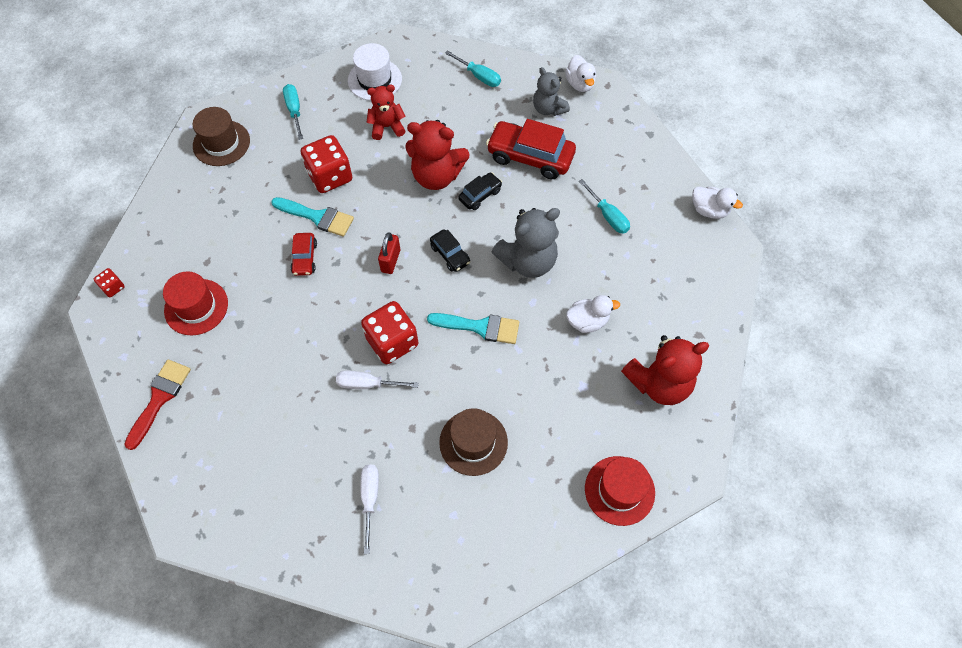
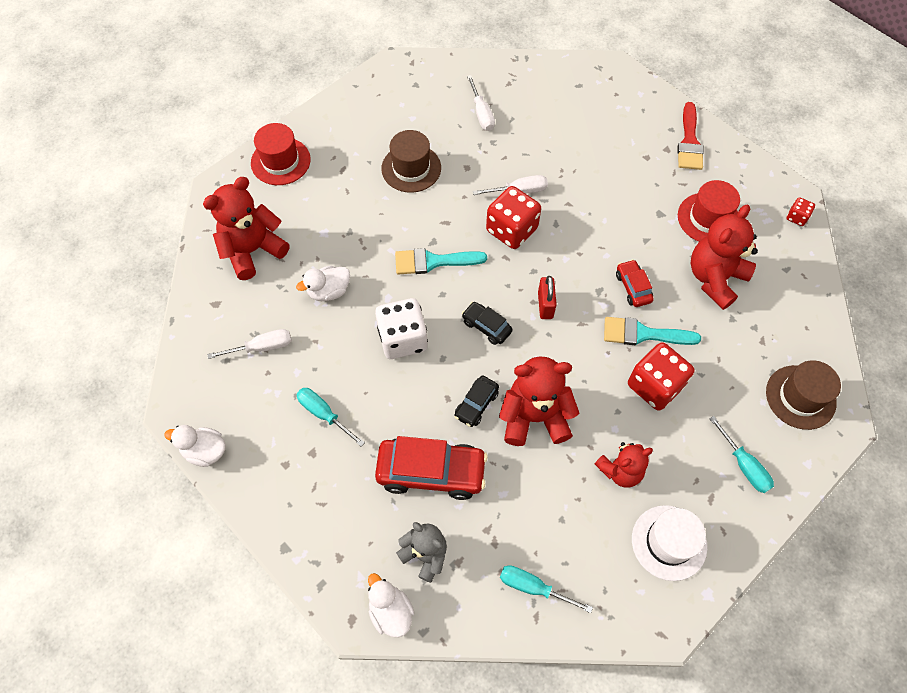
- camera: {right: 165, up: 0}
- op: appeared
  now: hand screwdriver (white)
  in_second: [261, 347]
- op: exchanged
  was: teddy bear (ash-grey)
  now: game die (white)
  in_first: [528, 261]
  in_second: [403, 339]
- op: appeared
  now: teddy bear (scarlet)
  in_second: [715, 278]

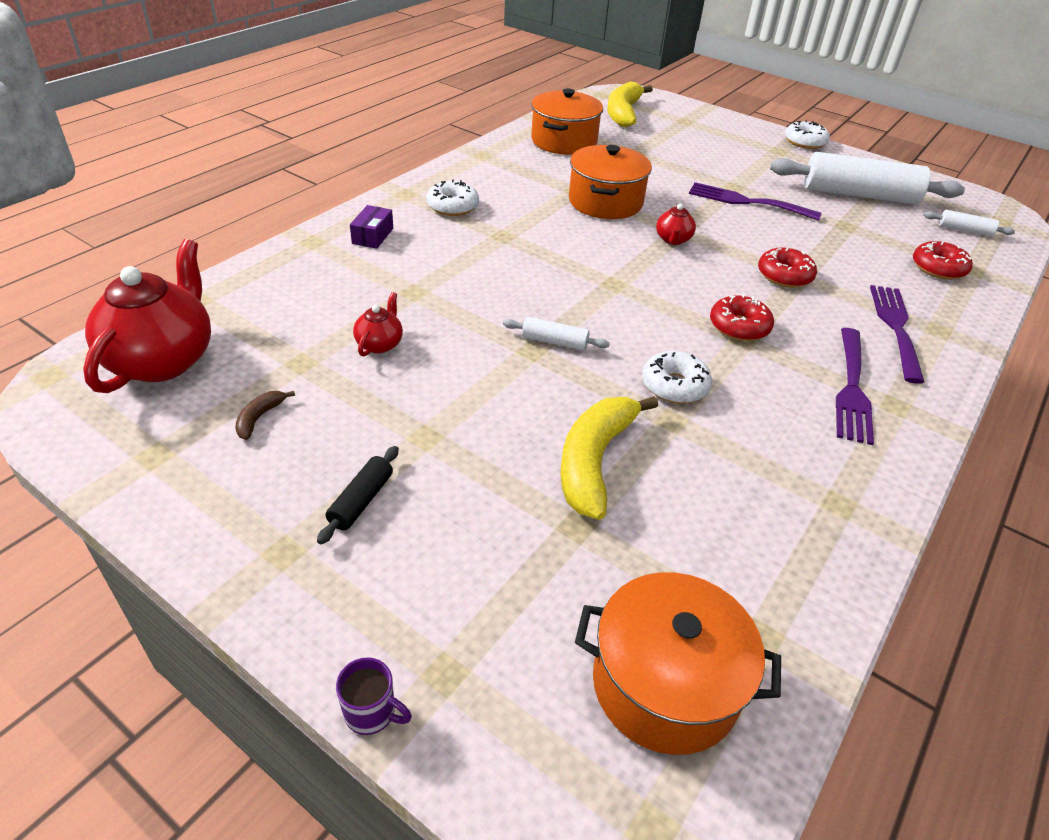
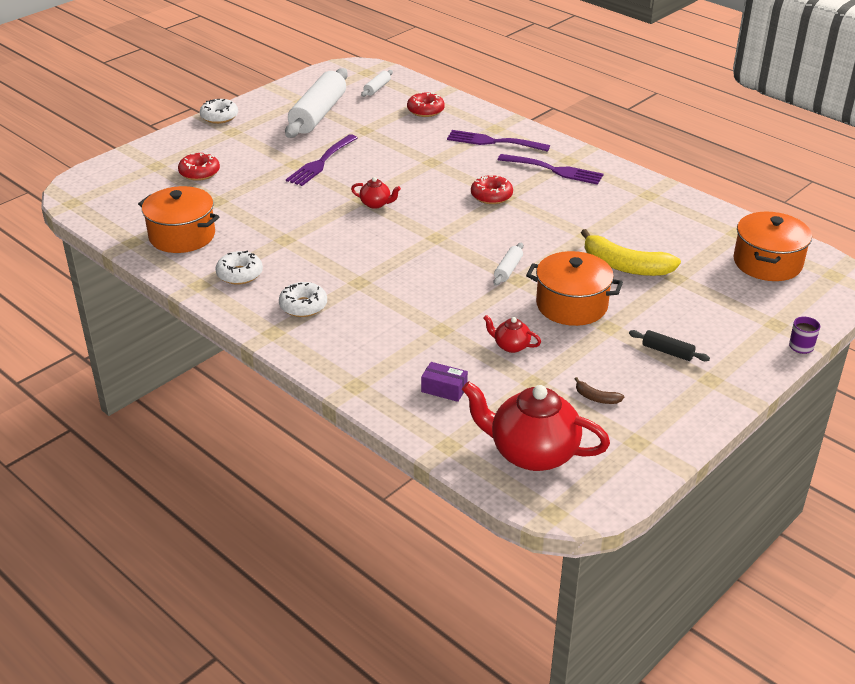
- camera: {right: -80, up: -5}
- op: relocated
  was: doughnut (scarlet)
  in_first: [784, 276]
  in_second: [199, 172]
- op: relocated
  was: doughnut (white)
  in_first: [674, 386]
  in_second: [239, 274]
- op: relocated
  was: package (purple)
  in_first: [373, 236]
  in_second: [444, 389]
- op: relocated
  was: stockpot (orange-coloured)
  in_first: [605, 202]
  in_second: [571, 305]
- op: missing
  was: banana (bright yellow)
  in_first: [623, 113]

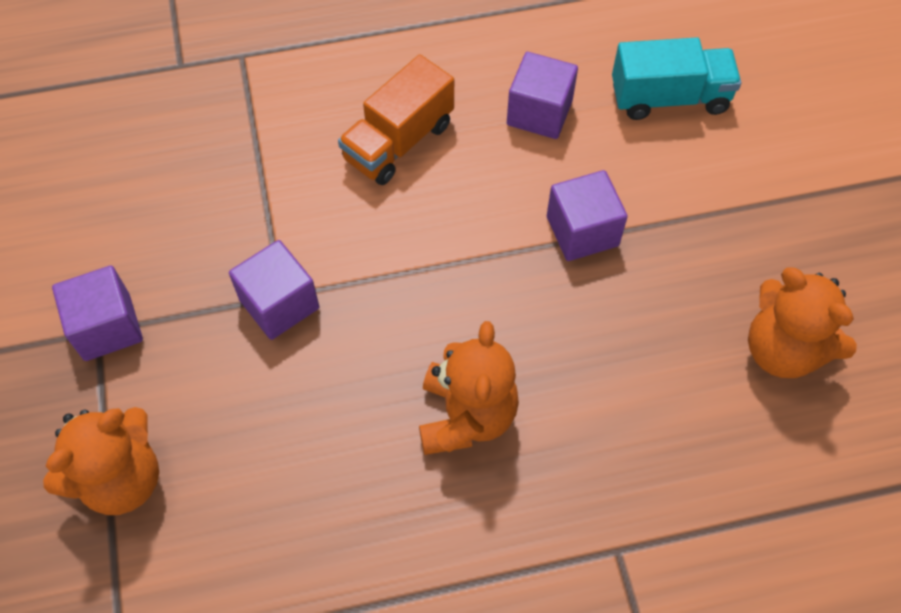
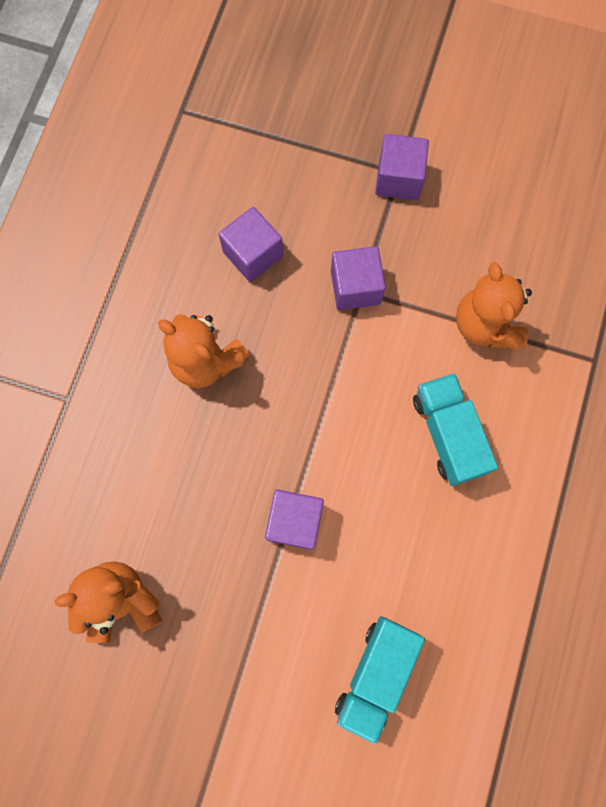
- camera: {right: 120, up: 15}
- op: relocated
  was: block (purple)
  in_first: [539, 112]
  in_second: [253, 254]
- op: colour
  was: lorry (orange-coloured)
  now: lorry (teal)
  in_first: [398, 141]
  in_second: [448, 434]
- op: relocated
  was: teddy bear (orange-coloured)
  in_first: [121, 478]
  in_second: [485, 324]

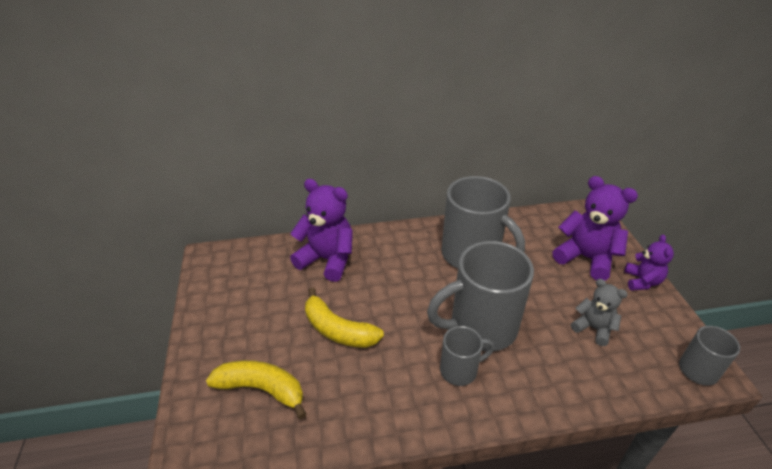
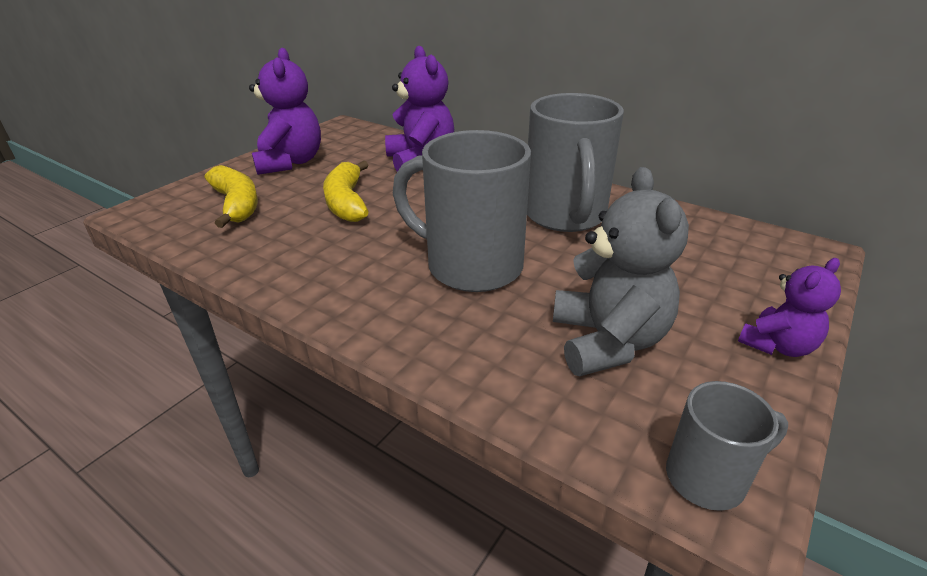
- camera: {right: 45, up: -5}
- op: relocated
  was: teddy bear (purple)
  in_first: [586, 258]
  in_second: [290, 162]
- op: size
  was: teddy bear (ash-grey)
  in_first: [593, 328]
  in_second: [608, 341]
  ratio: 1.71
- op: missing
  was: coffee mug (ash-grey)
  in_first: [460, 370]

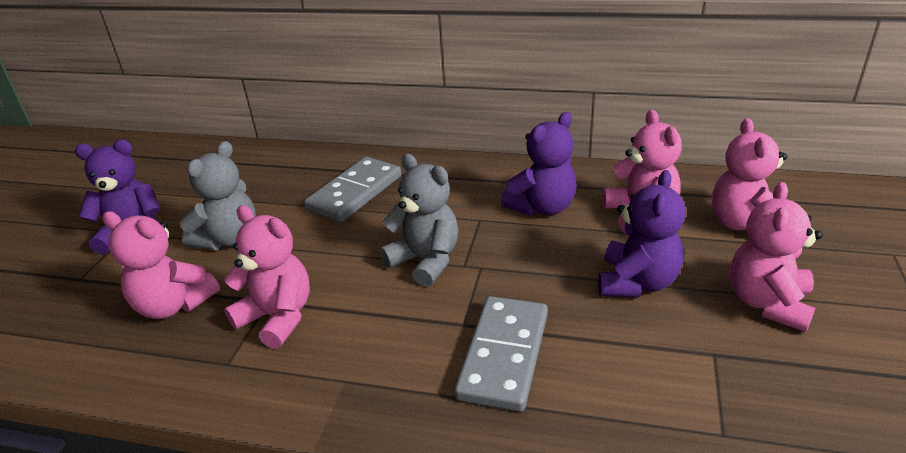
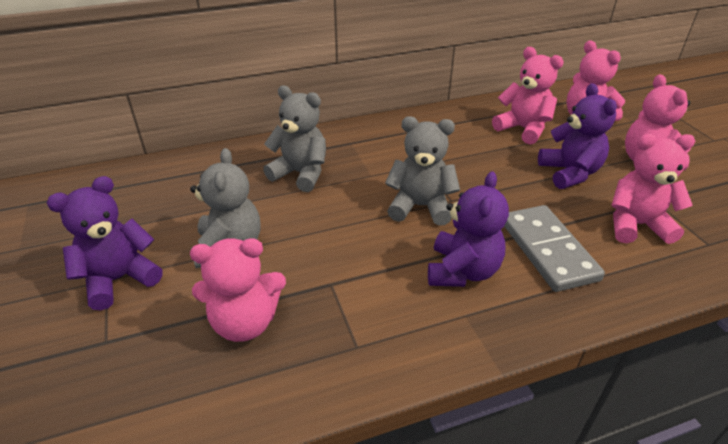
- camera: {right: -35, up: 5}
- op: exchanged
  was: domino piece (ash-grey)
  now: teddy bear (ash-grey)
  in_first: [355, 192]
  in_second: [300, 173]
- op: relocated
  was: teddy bear (purple)
  in_first: [542, 207]
  in_second: [462, 271]
- op: relocated
  was: teddy bear (pink)
  in_first: [277, 317]
  in_second: [636, 225]

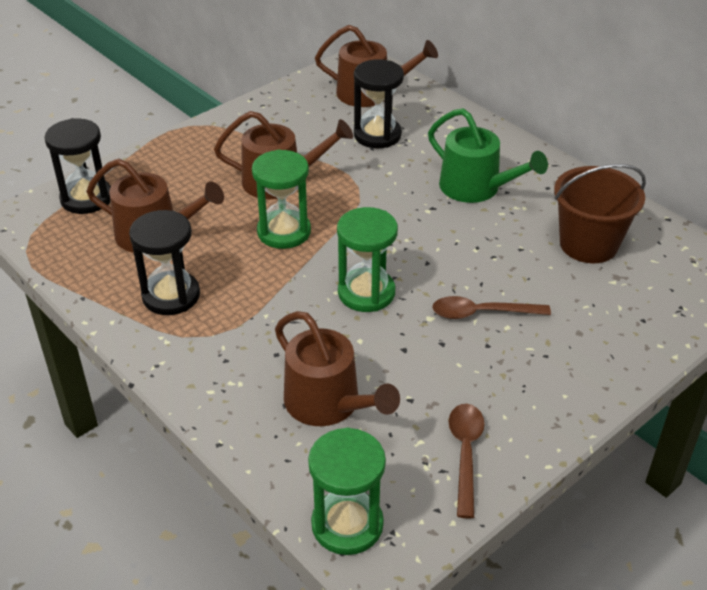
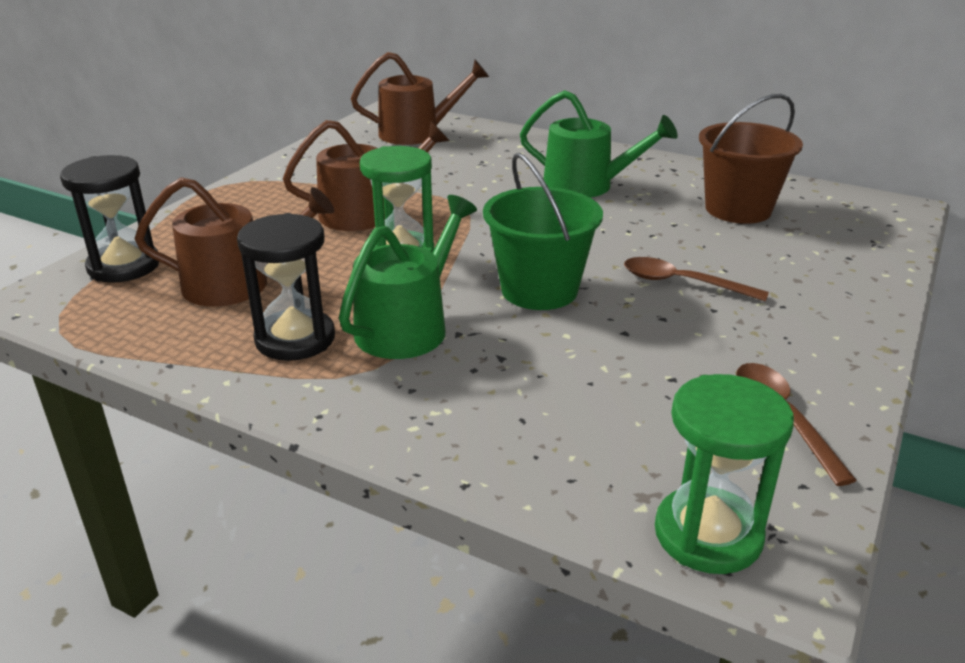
- camera: {right: -20, up: -10}
- op: appeared
  now: watering pot (leaf-green)
  in_second: [408, 326]
- op: exchanged
  was: sandglass (leaf-green)
  now: pail (leaf-green)
  in_first: [366, 293]
  in_second: [539, 290]
- op: spun
  was: spoon (dark brown)
  in_first: [482, 313]
  in_second: [682, 283]
  clockwise: 45
- op: missing
  was: watering pot (dark brown)
  in_first: [328, 404]
- op: missing
  was: sandglass (ebony)
  in_first: [377, 135]

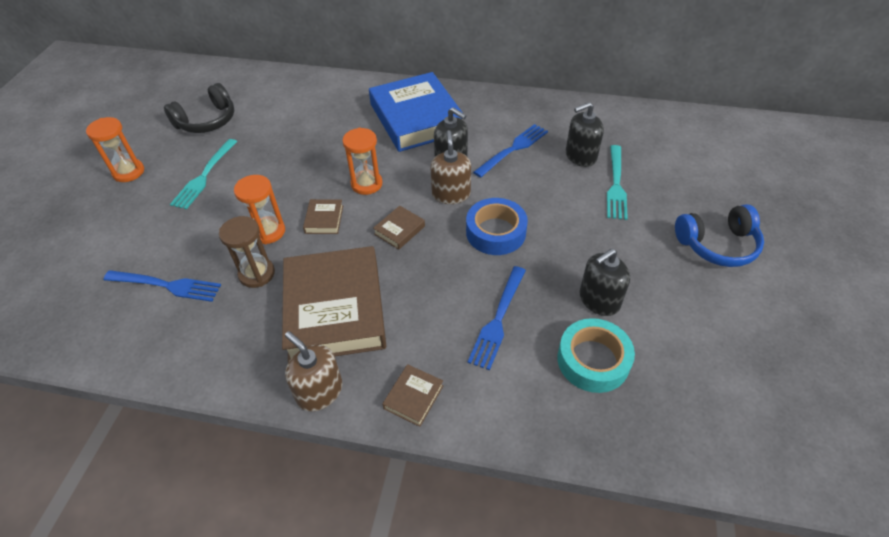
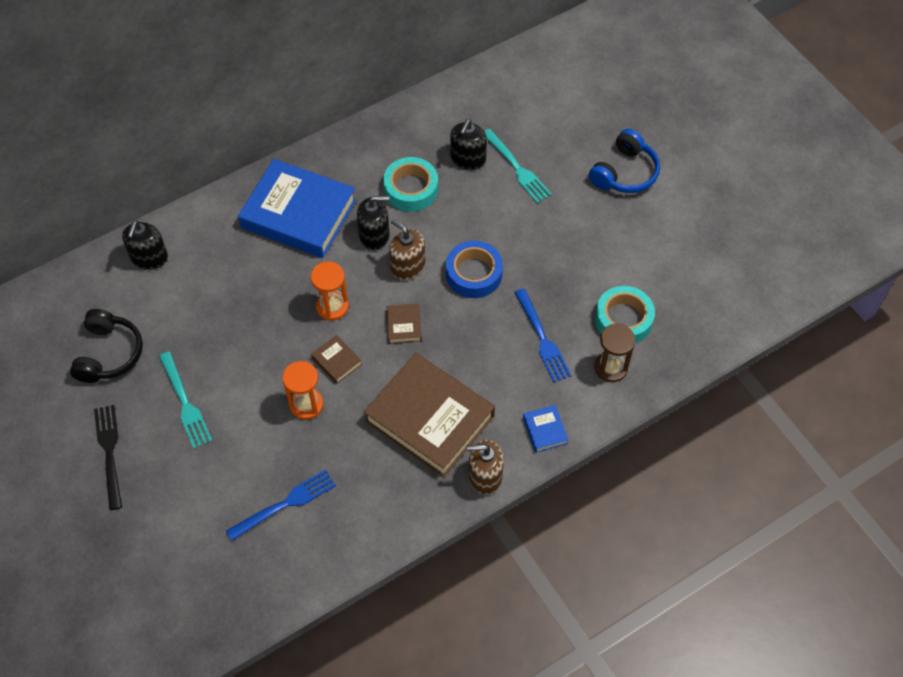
- camera: {right: -45, up: 10}
- op: exchanged
  was: sandglass (orange-coloured)
  now: dinner fork (ebony)
  in_first: [128, 172]
  in_second: [109, 452]
- op: relocated
  was: soap pump (ebony)
  in_first: [599, 300]
  in_second: [149, 258]
- op: exchanged
  was: dinner fork (blue)
  now: sticky tape (teal)
  in_first: [513, 149]
  in_second: [411, 189]
- op: colour
  was: book (dark brown)
  now: book (blue)
  in_first: [413, 397]
  in_second: [545, 430]
- op: relocated
  was: sandglass (dark brown)
  in_first: [257, 274]
  in_second: [611, 368]

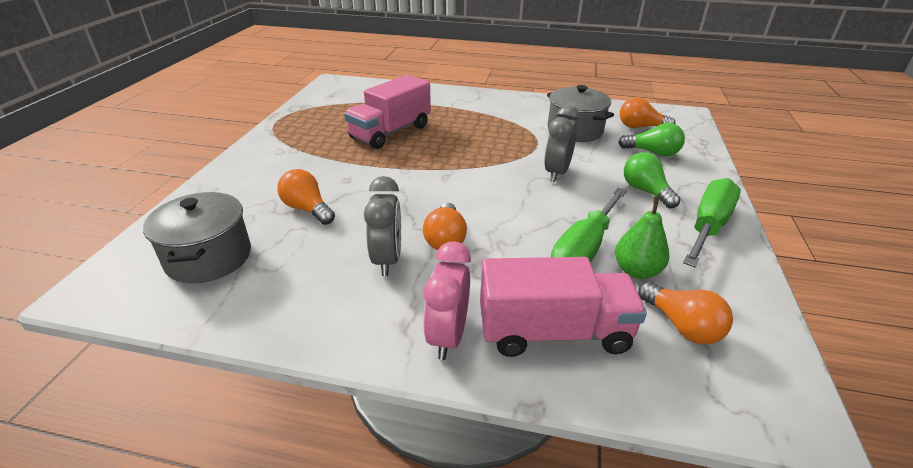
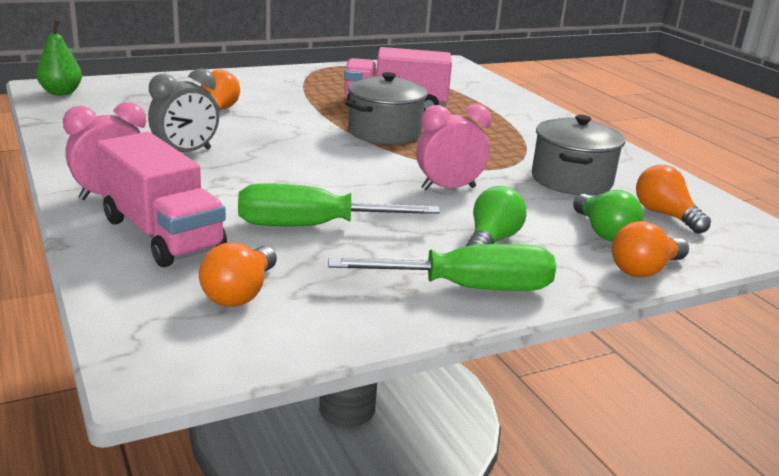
- camera: {right: 50, up: -10}
- op: relocated
  was: toy pear (leaf-green)
  in_first: [636, 271]
  in_second: [61, 93]
- op: relocated
  was: stockpot (ash-grey)
  in_first: [209, 257]
  in_second: [384, 132]
- op: colour
  was: bedside clock (ash-grey)
  now: bedside clock (pink)
  in_first: [556, 173]
  in_second: [448, 188]
- op: relocated
  was: lightbulb (orange-coloured)
  in_first: [445, 239]
  in_second: [644, 270]

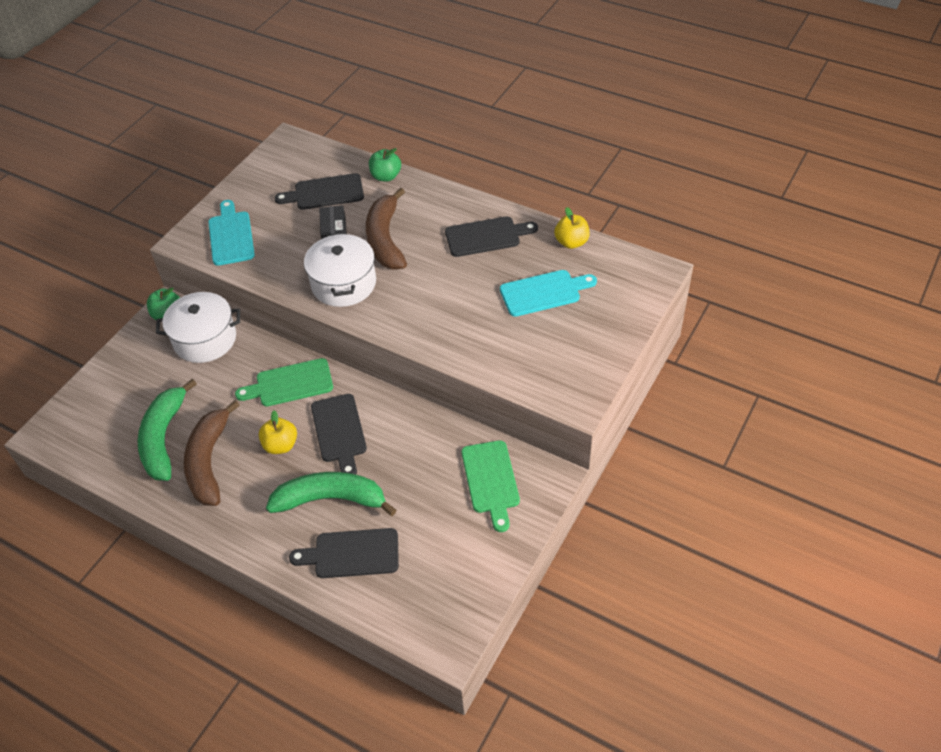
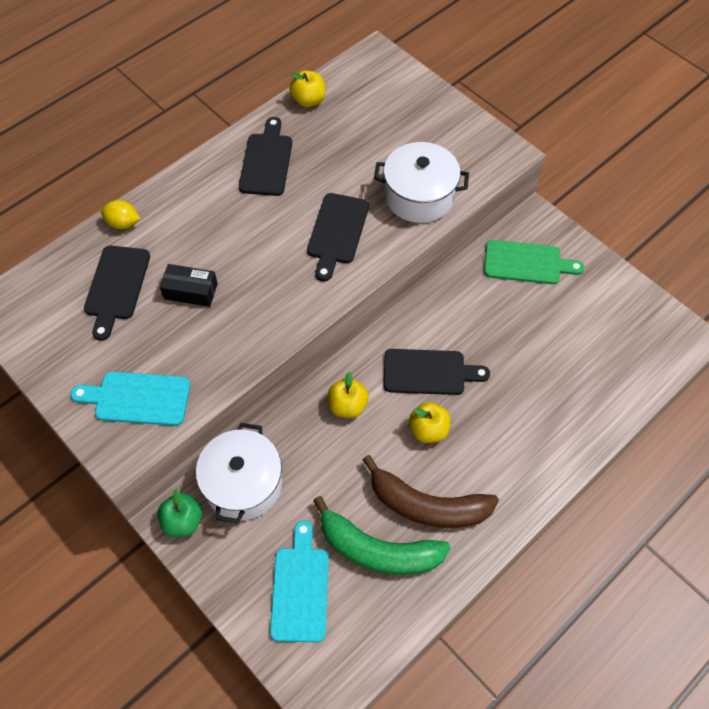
- camera: {right: -75, up: 10}
- op: exchanged
  was: apple fruit (leaf-green)
  now: lemon (bright yellow)
  in_first: [386, 176]
  in_second: [123, 223]
- op: relocated
  was: bread board (teal)
  in_first: [544, 292]
  in_second: [300, 588]
- op: relocated
  was: bread board (ebony)
  in_first: [351, 554]
  in_second: [337, 232]
- op: exchanged
  was: bread board (leaf-green)
  now: apple fruit (bright yellow)
  in_first: [290, 384]
  in_second: [347, 405]
- op: relocated
  was: stockpot (white)
  in_first: [343, 283]
  in_second: [419, 196]
- op: missing
  was: banana (leaf-green)
  in_first: [331, 499]
- op: missing
  was: banana (dark brown)
  in_first: [385, 239]

